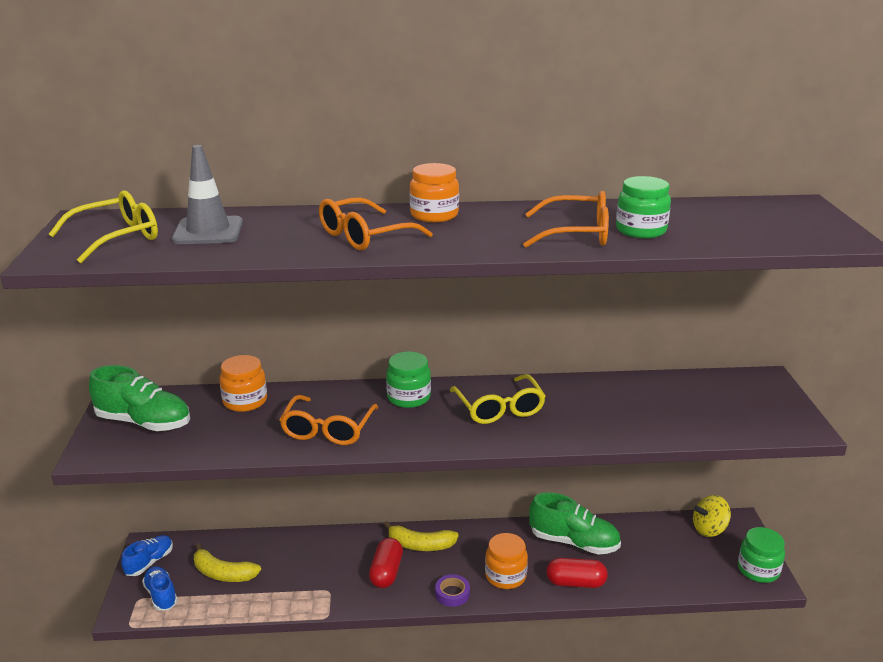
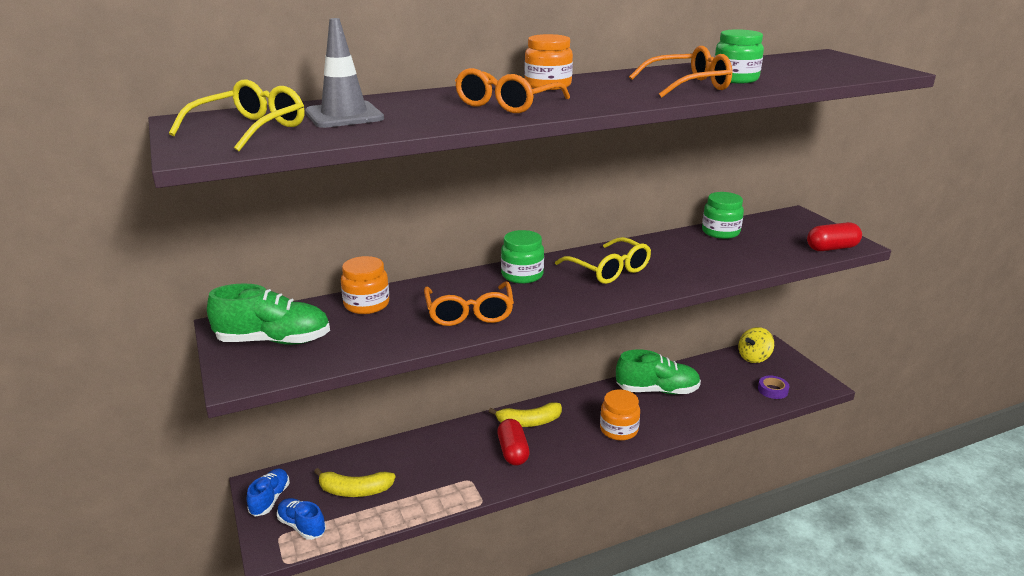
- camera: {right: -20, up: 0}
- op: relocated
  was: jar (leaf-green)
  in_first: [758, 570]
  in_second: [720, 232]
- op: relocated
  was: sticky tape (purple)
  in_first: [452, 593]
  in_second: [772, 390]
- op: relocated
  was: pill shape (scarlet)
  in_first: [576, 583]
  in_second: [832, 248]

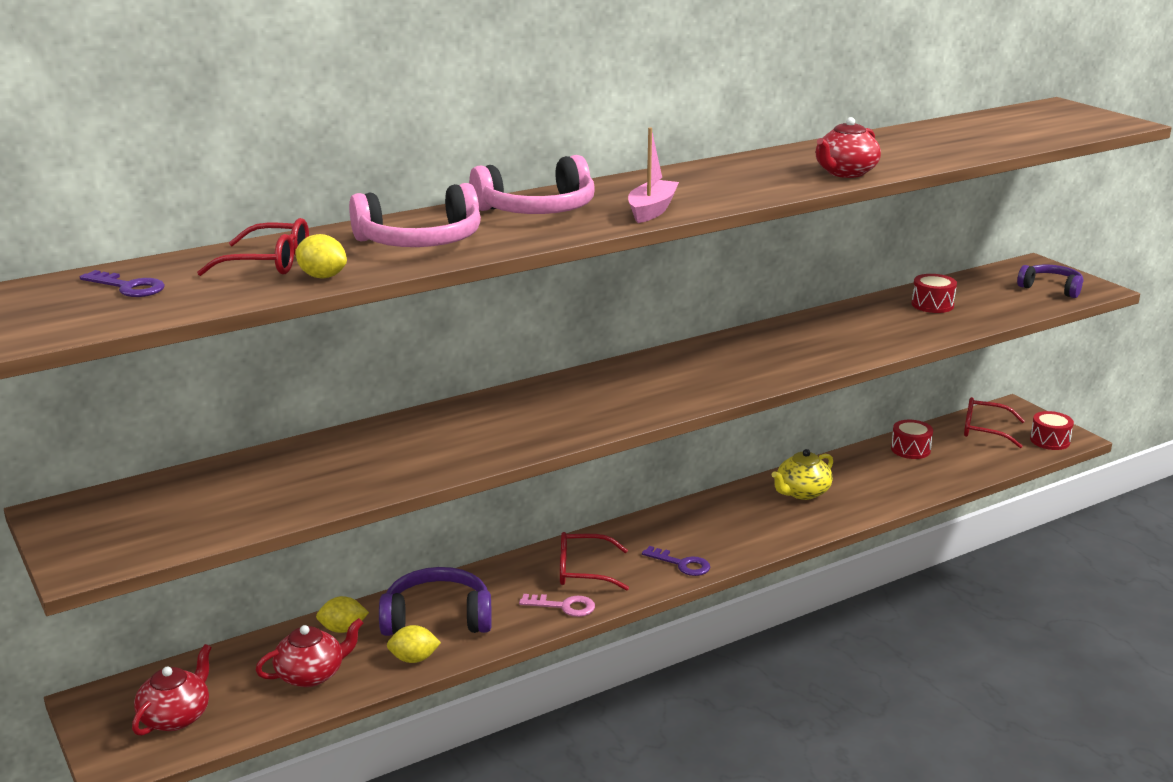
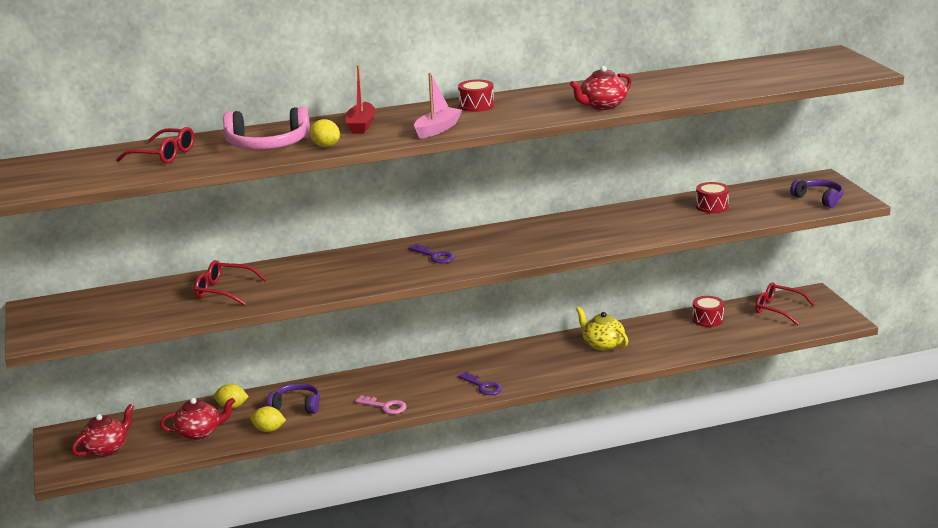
- camera: {right: 15, up: 0}
- op: relocated
  was: spectacles (scarlet)
  in_first: [583, 571]
  in_second: [224, 290]
- op: size
  was: headset (purple)
  in_first: [437, 618]
  in_second: [296, 406]
  ratio: 0.65
- op: relocated
  was: lemon (bright yellow)
  in_first: [322, 276]
  in_second: [325, 146]
- op: exchanged
  was: headset (pink)
  now: toy boat (scarlet)
  in_first: [537, 210]
  in_second: [361, 125]
- op: relocated
  was: key (purple)
  in_first: [129, 287]
  in_second: [435, 256]
- op: relocated
  was: snare drum (scarlet)
  in_first: [1050, 440]
  in_second: [476, 105]
- op: spun
  was: china teapot (bright yellow)
  in_first: [802, 492]
  in_second: [602, 344]
  clockwise: 75

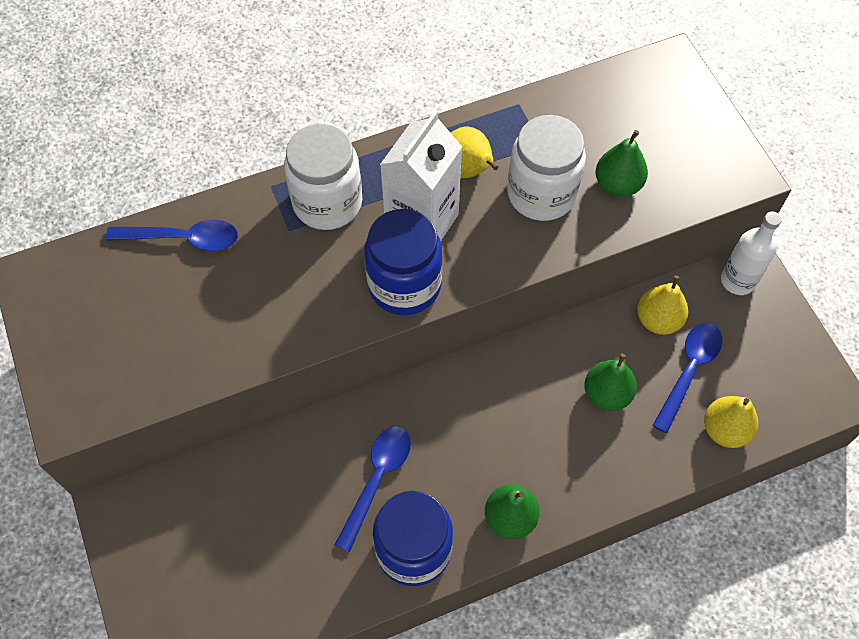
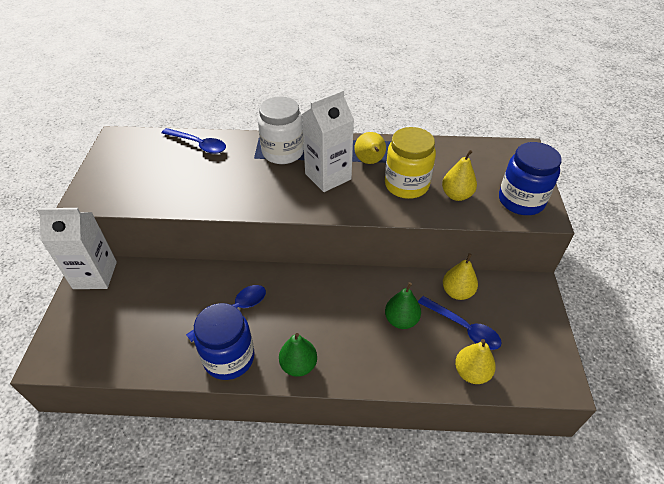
- camera: {right: 25, up: -15}
- op: appeared
  now: carton (white)
  in_second: [95, 275]
- op: colour
  was: jar (white)
  now: jar (bright yellow)
  in_first: [541, 194]
  in_second: [406, 185]
- op: spun
  was: spoon (blue)
  in_first: [689, 371]
  in_second: [463, 328]
  clockwise: 75
- op: colour
  was: toy pear (leaf-green)
  now: toy pear (bright yellow)
  in_first: [617, 185]
  in_second: [456, 195]
- op: relocated
  was: jar (blue)
  in_first: [404, 285]
  in_second: [521, 201]
- op: missing
  was: bottle (white)
  in_first: [737, 281]

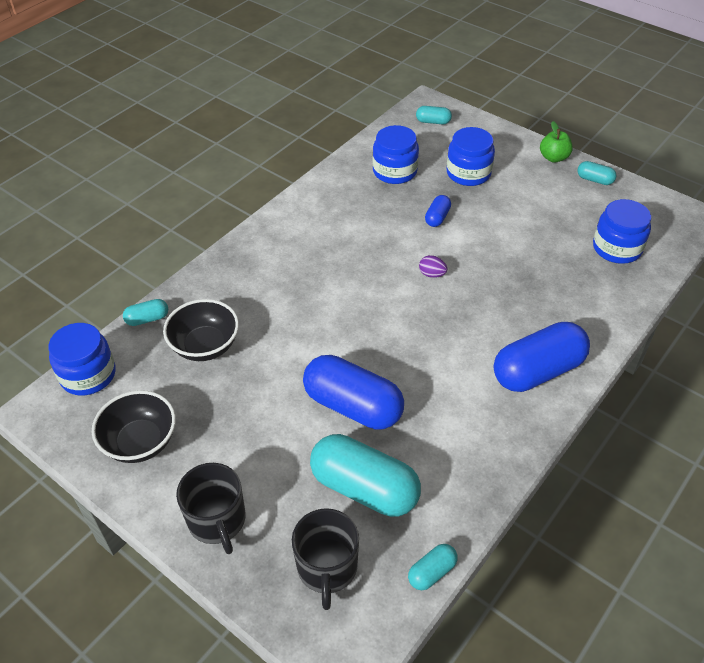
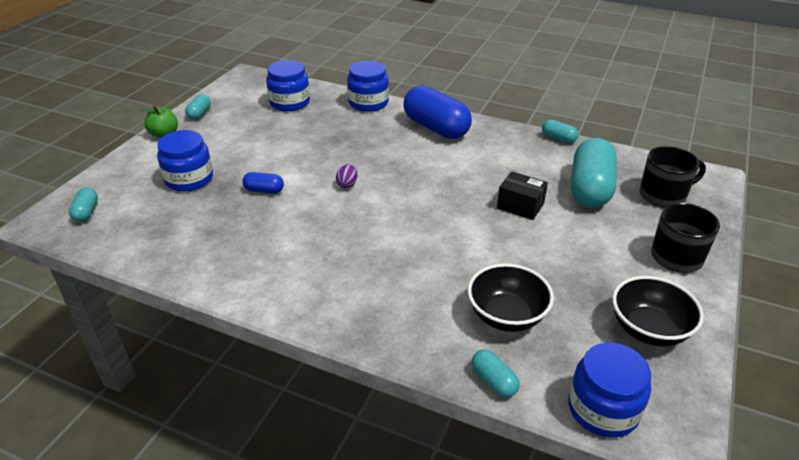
- camera: {right: -105, up: -10}
- op: relocated
  was: jar (blue)
  in_first: [395, 171]
  in_second: [368, 103]
- op: exchanged
  was: pill shape (blue)
  now: package (ebony)
  in_first: [353, 406]
  in_second: [520, 206]
- op: relocated
  was: pill shape (teal)
  in_first: [432, 572]
  in_second: [558, 139]

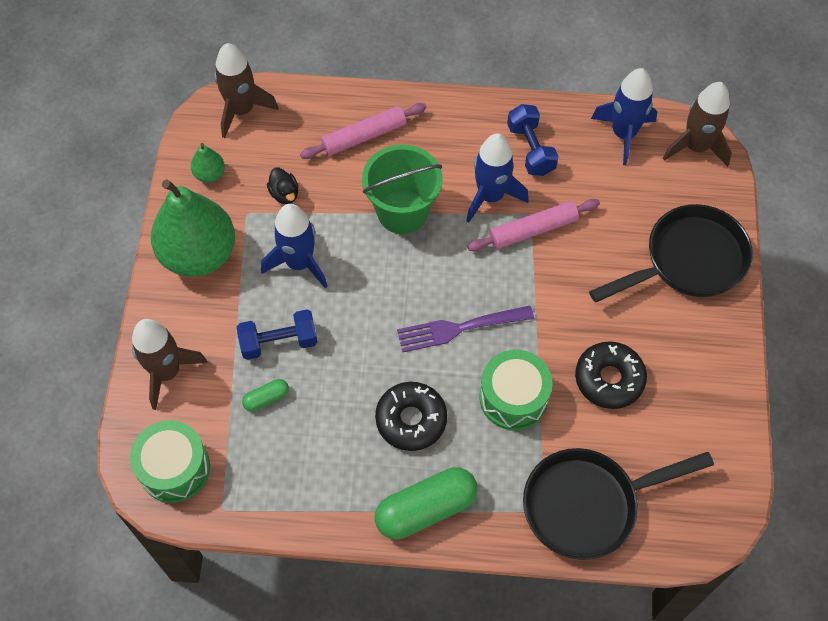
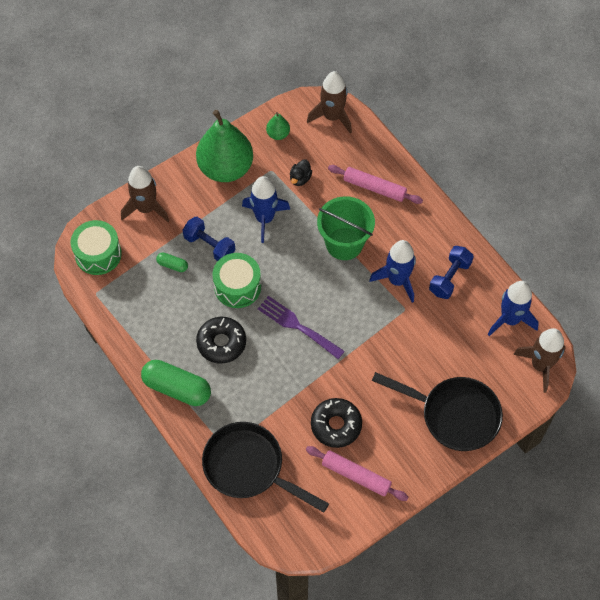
- camera: {right: 50, up: 0}
- op: relocated
  was: snare drum (leaf-green)
  in_first: [513, 398]
  in_second: [237, 287]
- op: relocated
  was: rolling pin (pink)
  in_first: [533, 230]
  in_second: [356, 476]

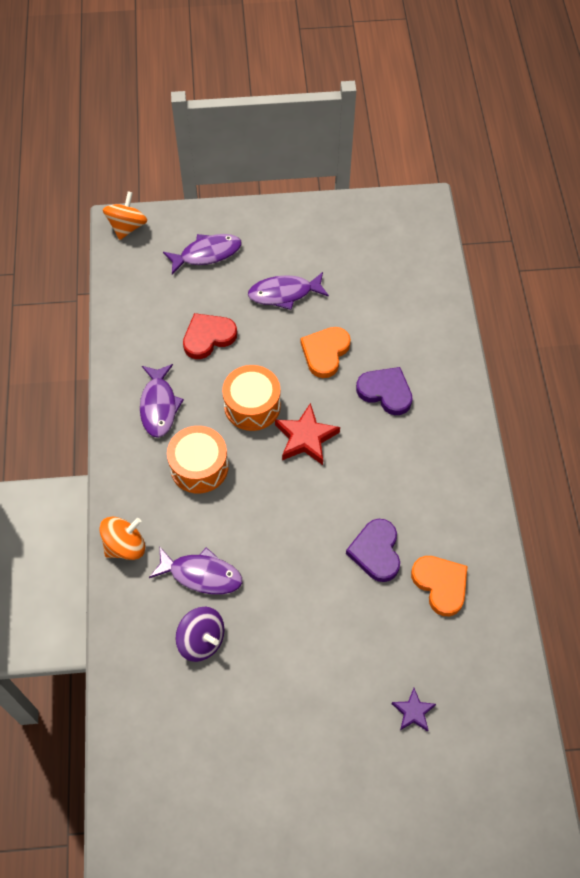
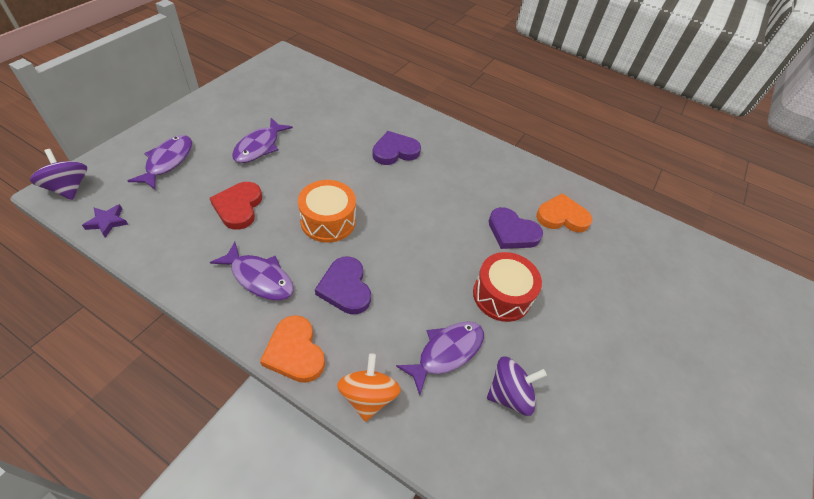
- camera: {right: -60, up: -10}
- op: colour
  was: toy top (orange-coloured)
  now: toy top (purple)
  in_first: [127, 227]
  in_second: [69, 188]
- op: relocated
  was: five-pointed star (purple)
  in_first: [413, 712]
  in_second: [107, 222]
- op: relocated
  was: love heart (orange-coloured)
  in_first: [325, 353]
  in_second: [295, 352]
- op: exchanged
  was: snare drum (orange-coloured)
  now: love heart (purple)
  in_first: [199, 467]
  in_second: [345, 288]
- op: appeared
  now: snare drum (scarlet)
  in_second: [502, 295]
- op: missing
  was: five-pointed star (scarlet)
  in_first: [306, 438]

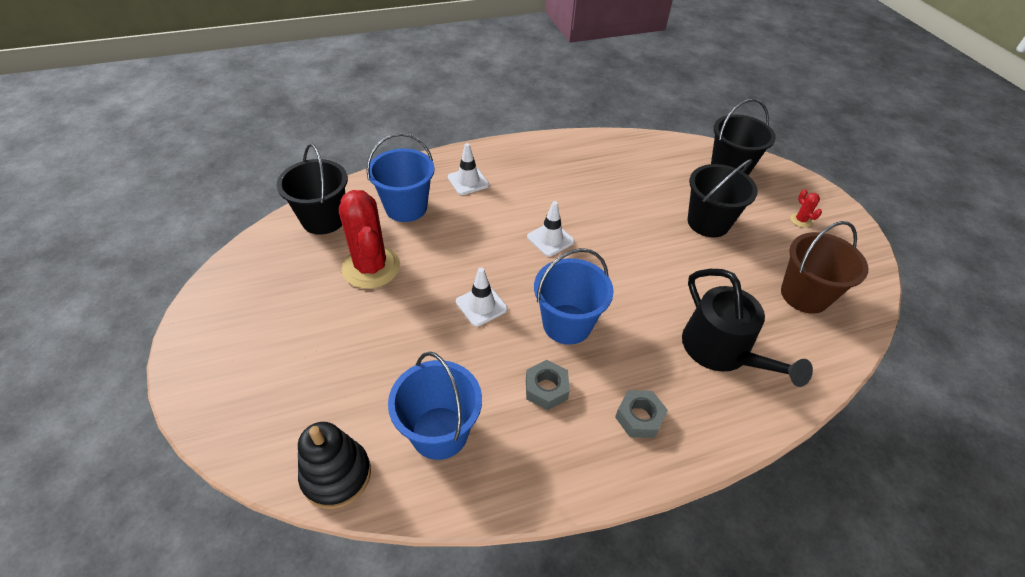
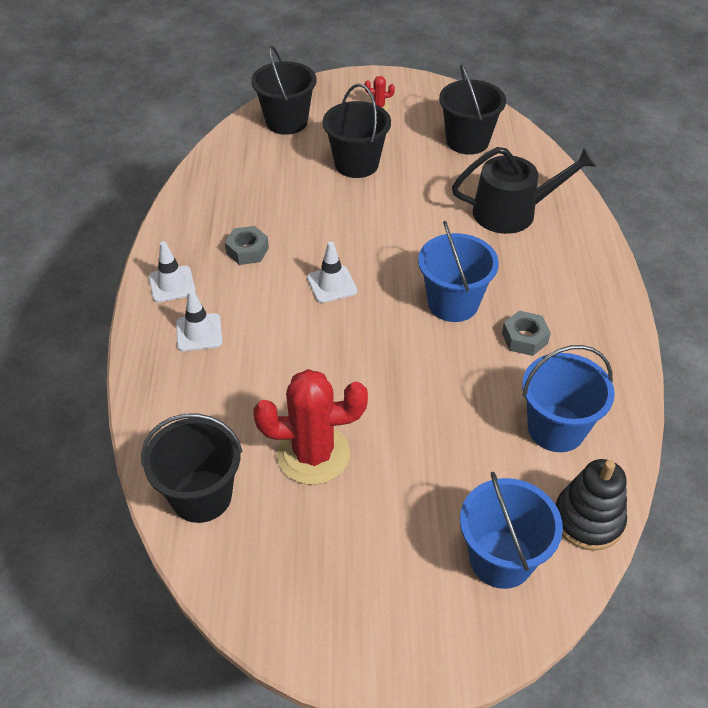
- camera: {right: -70, up: 0}
- op: relocated
  was: road cone (white)
  in_first: [481, 305]
  in_second: [172, 284]
- op: relocated
  was: hexagon nut (ash-grey)
  in_first: [639, 417]
  in_second: [247, 250]
- op: colour
  was: pail (dark brown)
  now: pail (ebony)
  in_first: [804, 295]
  in_second: [467, 141]
- op: relocated
  was: pail (blue)
  in_first: [406, 207]
  in_second: [501, 559]

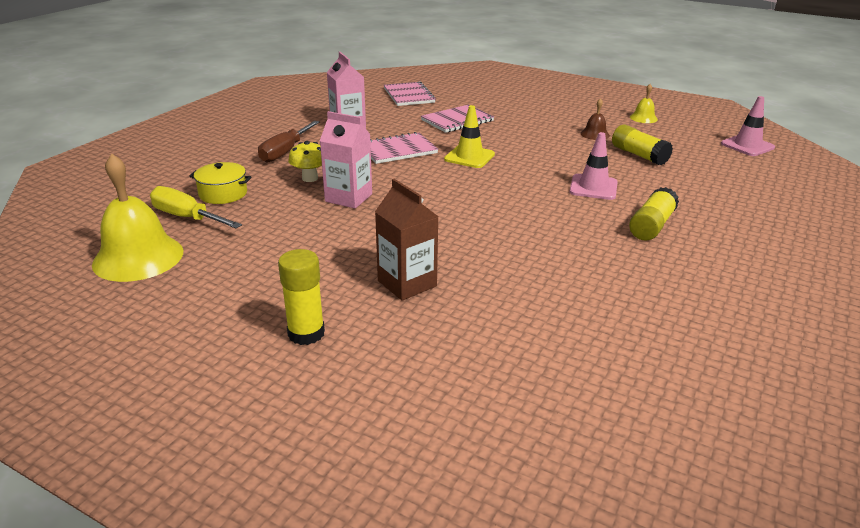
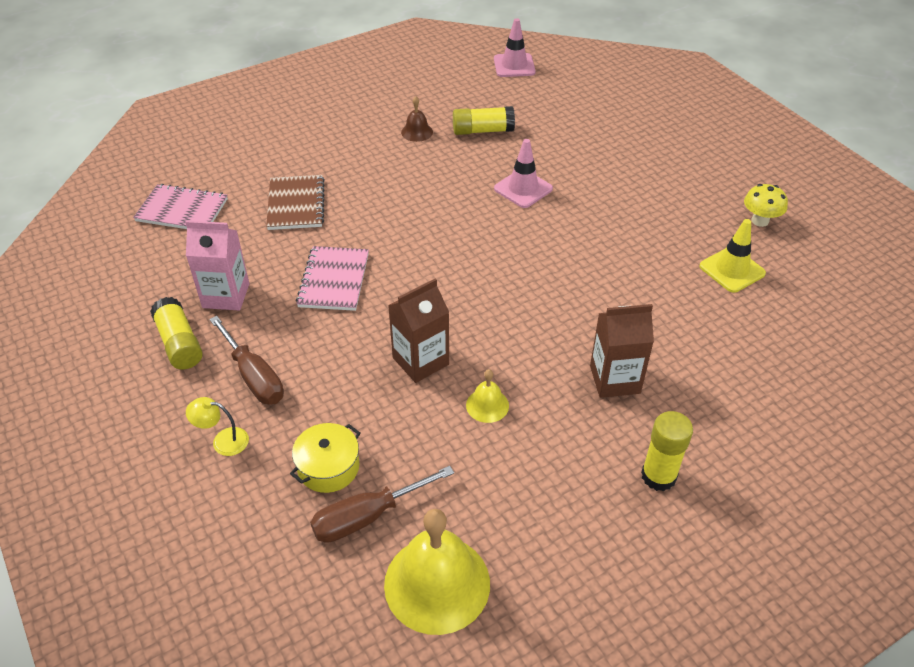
- camera: {right: -60, up: 15}
- op: relocated
  was: glue stick (bright yellow)
  in_first: [651, 226]
  in_second: [179, 343]
- op: appeared
  now: reading lamp (bright yellow)
  in_second: [223, 441]
- op: colour
  was: notepad (pink)
  now: notepad (dark brown)
  in_first: [457, 120]
  in_second: [296, 204]
- op: colour
  was: hand screwdriver (bright yellow)
  now: hand screwdriver (dark brown)
  in_first: [187, 217]
  in_second: [367, 516]
- op: colour
  was: carton (pink)
  now: carton (dark brown)
  in_first: [348, 198]
  in_second: [420, 361]
- op: relocated
  was: hand bell (bright yellow)
  in_first: [643, 118]
  in_second: [487, 405]
- op: relocated
  was: road cone (bright yellow)
  in_first: [469, 157]
  in_second: [732, 270]
- op: relocated
  was: fungus (bright yellow)
  in_first: [310, 178]
  in_second: [760, 221]

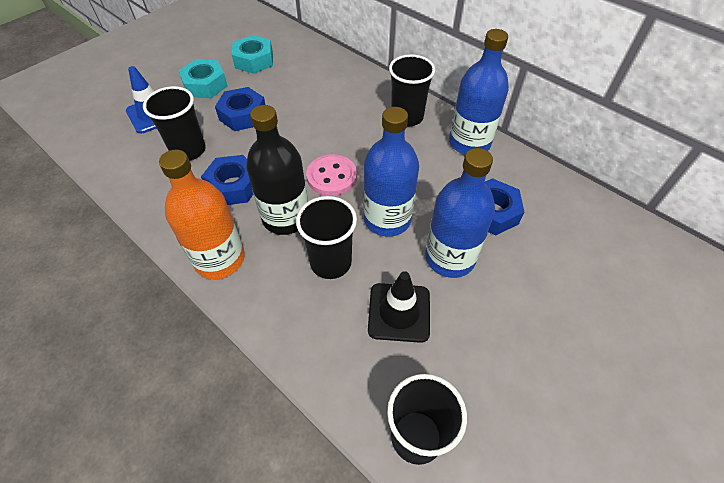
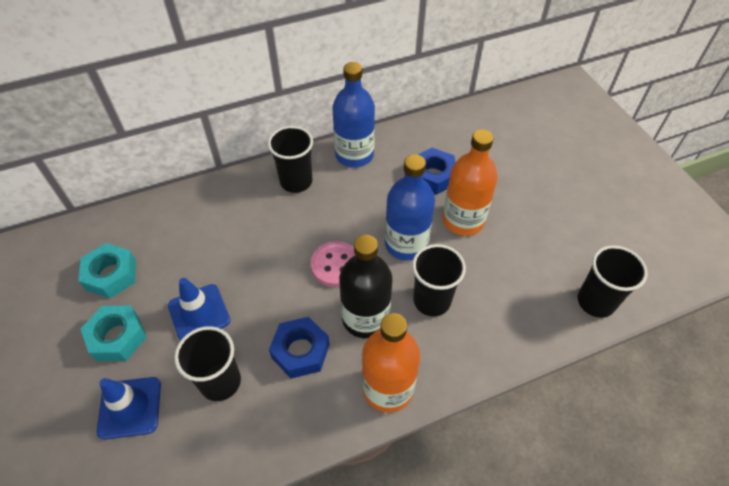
- camera: {right: -65, up: 0}
- op: exchanged
  was: hexagon nut (blue)
  now: road cone (blue)
  in_first: [243, 115]
  in_second: [199, 313]
- op: colour
  was: bottle (blue)
  now: bottle (orange-coloured)
  in_first: [450, 258]
  in_second: [463, 220]
- op: missing
  was: road cone (ebony)
  in_first: [399, 312]

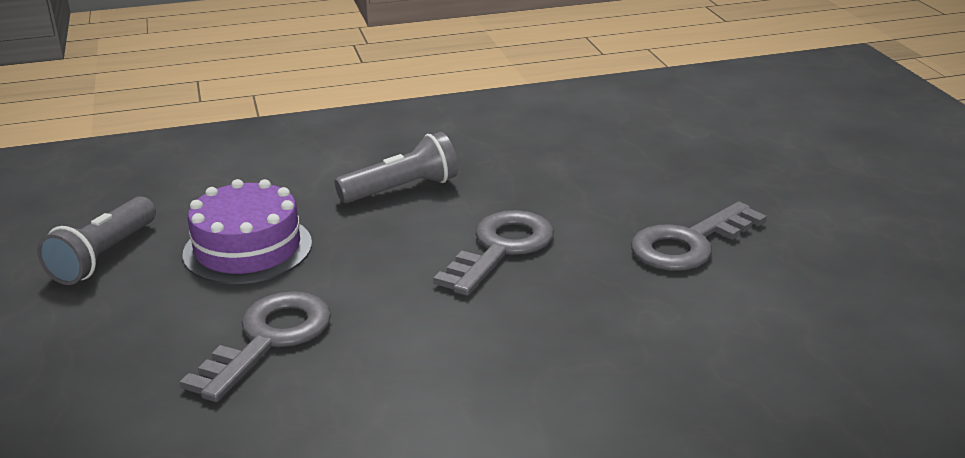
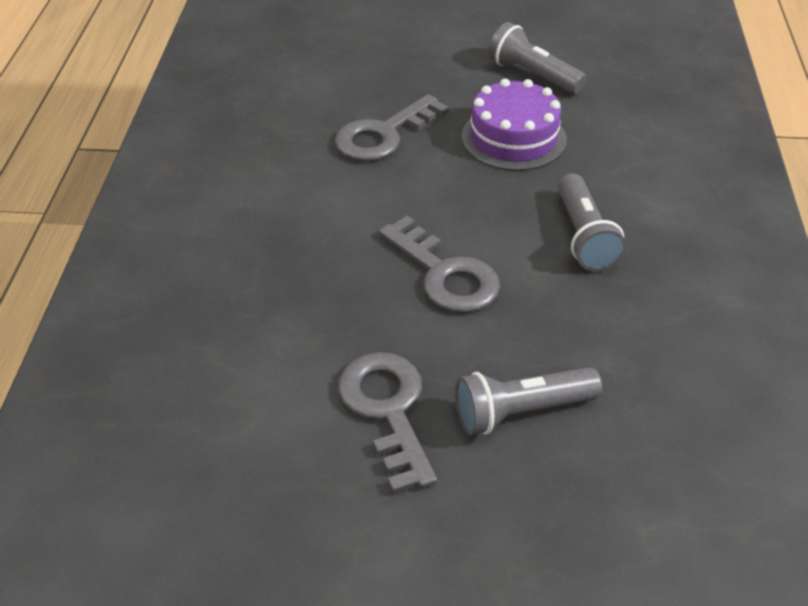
- camera: {right: 110, up: 15}
- op: spun
  was: key (ash-grey)
  in_first: [269, 339]
  in_second: [383, 135]
  clockwise: 90
- op: appeared
  now: torch (ash-grey)
  in_second: [520, 411]

